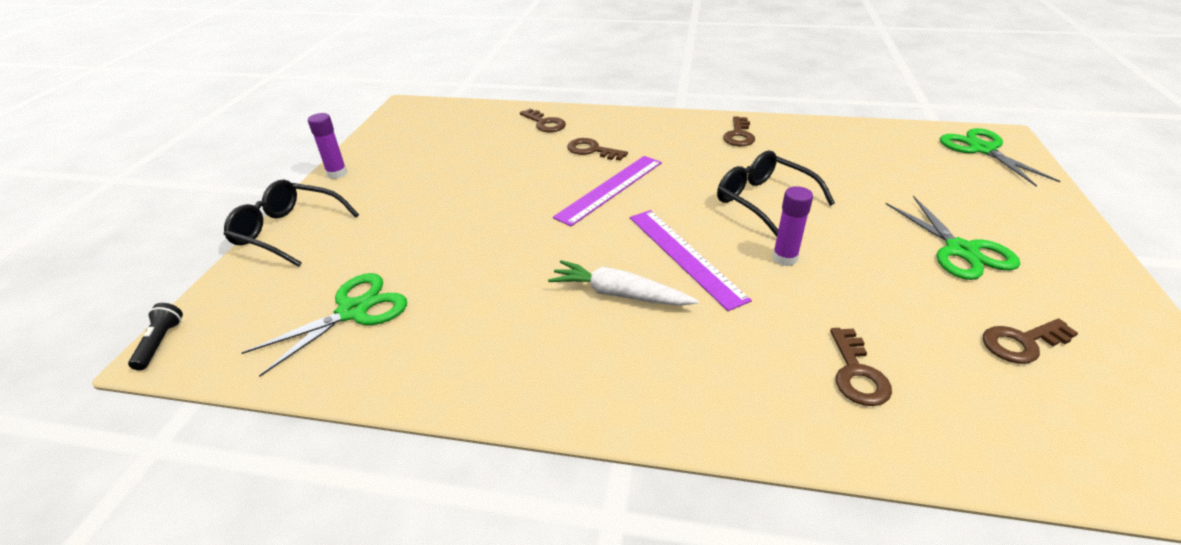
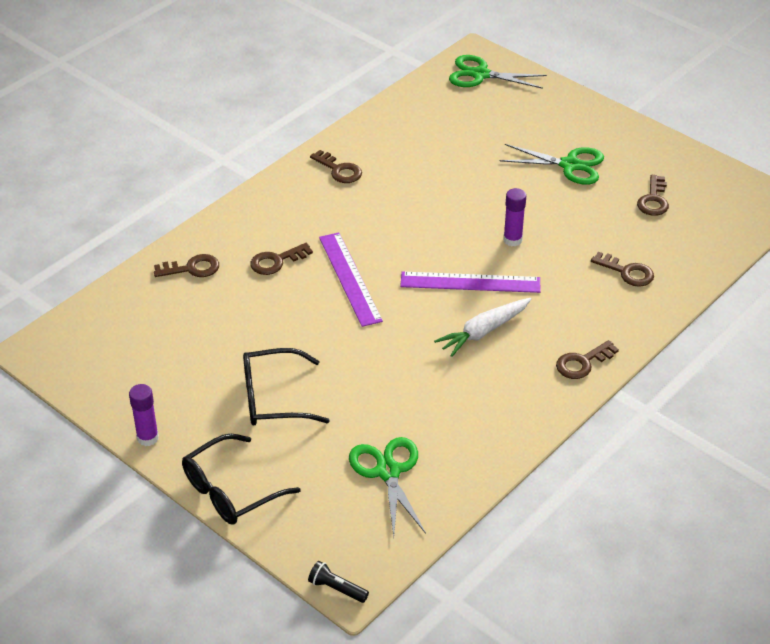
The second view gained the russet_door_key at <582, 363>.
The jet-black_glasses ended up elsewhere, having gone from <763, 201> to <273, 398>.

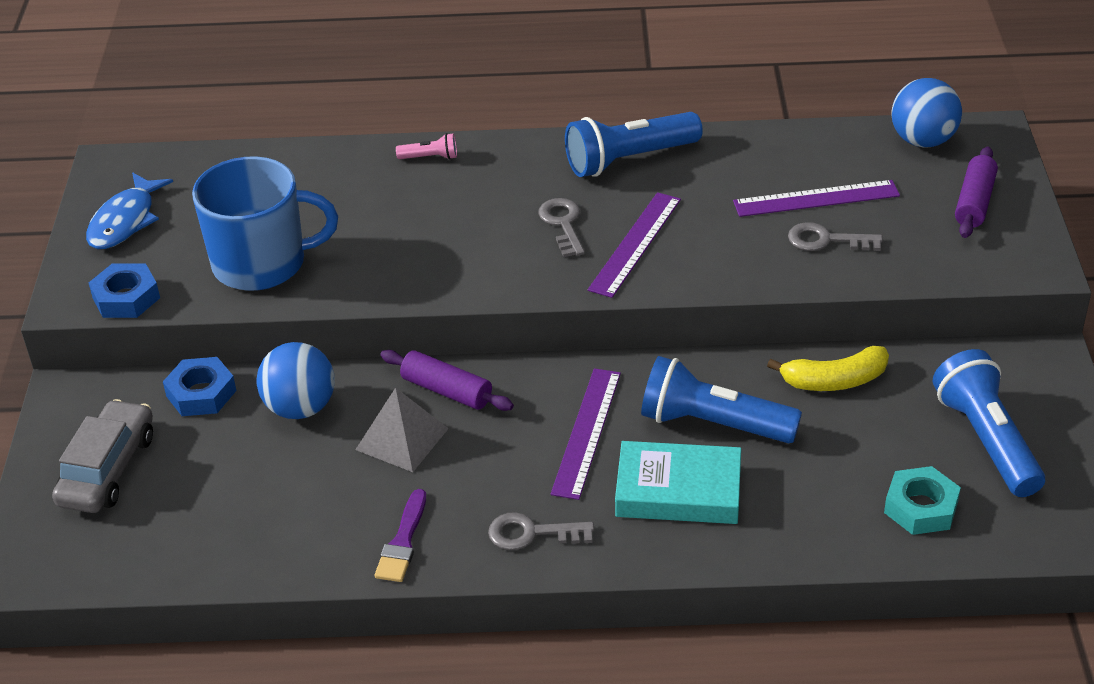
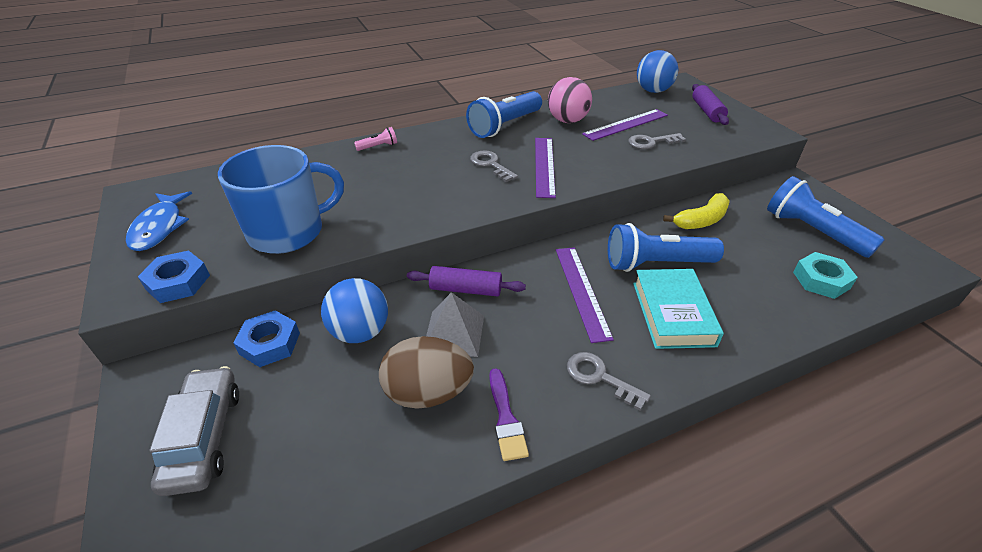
The second view gained the russet_toy_egg at <428, 393>.
The second view gained the rosy_ball at <567, 120>.
The gray_door_key at <532, 533> ended up facing another way, 60 degrees clockwise from before.
The turquoise_book at <678, 491> ended up facing another way, 75 degrees counterclockwise from before.

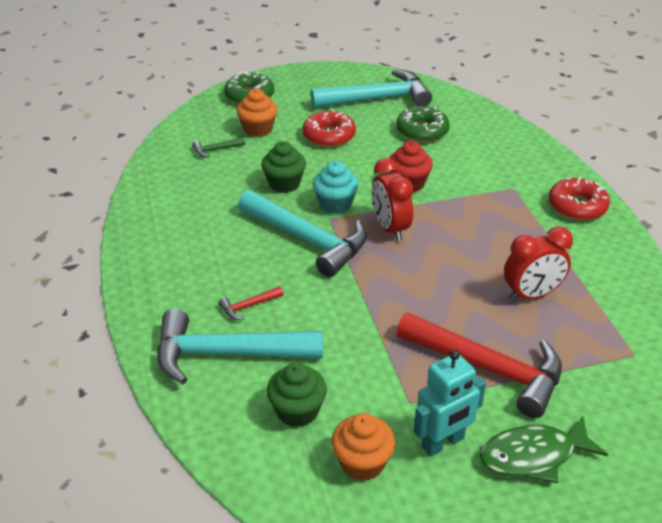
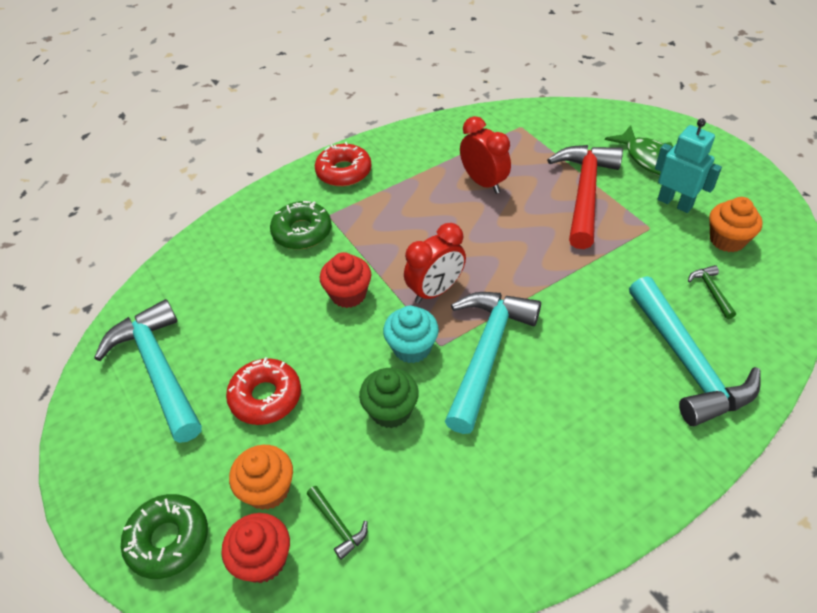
The second view lost the red_hammer at <248, 306>.
The second view gained the red_muffin at <263, 560>.
The leaf-green_donut ended up elsewhere, having gone from <422, 131> to <302, 232>.
Where the leaf-green_muffin stood at <297, 411>, the leaf-green_hammer came to stand at <711, 291>.

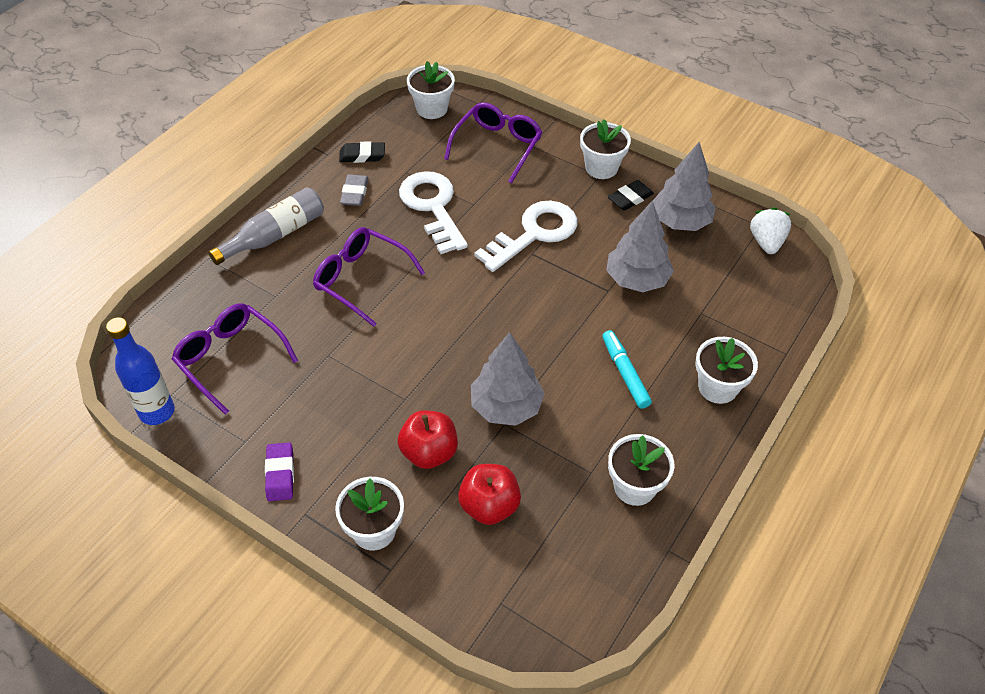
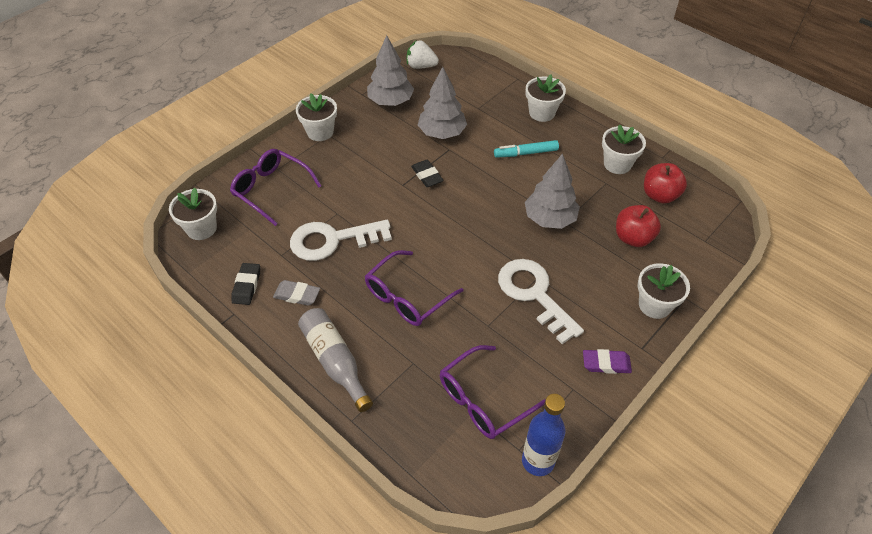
The red_apple ended up elsewhere, having gone from <429, 452> to <660, 195>.
The snow-white_door_key ended up elsewhere, having gone from <534, 233> to <534, 294>.
The jet-black_eraser ended up elsewhere, having gone from <630, 198> to <427, 176>.

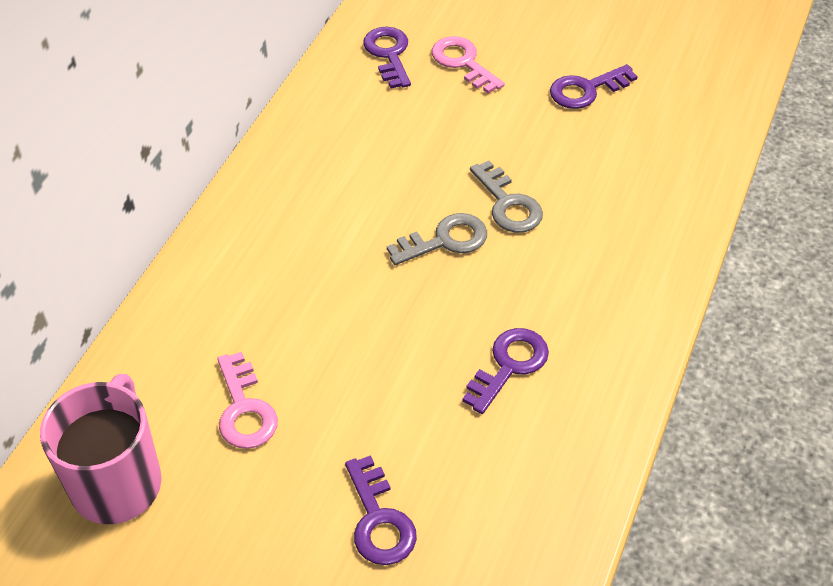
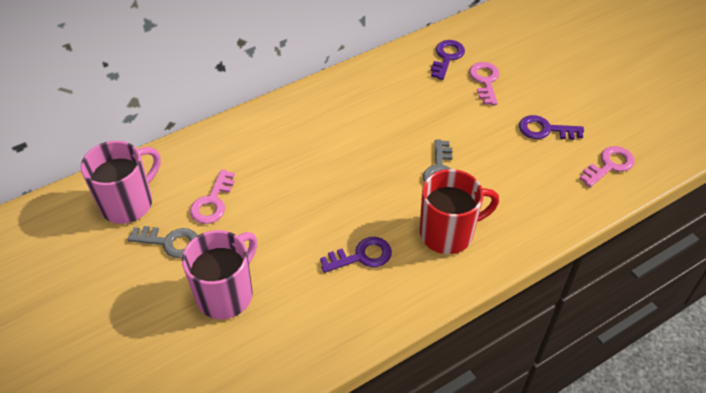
The second view gained the red_mug at <448, 233>.
The second view gained the rosy_door_key at <609, 165>.
The gray_door_key ended up elsewhere, having gone from <445, 240> to <170, 242>.
Where the purple_door_key stood at <379, 520>, the rosy_mug came to stand at <226, 294>.

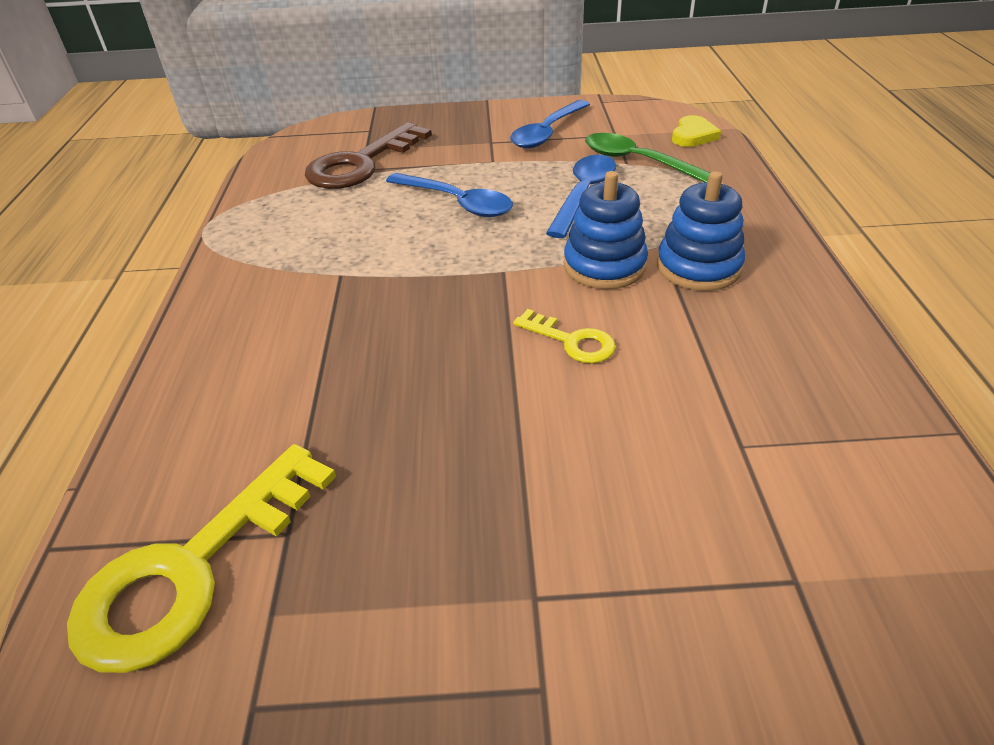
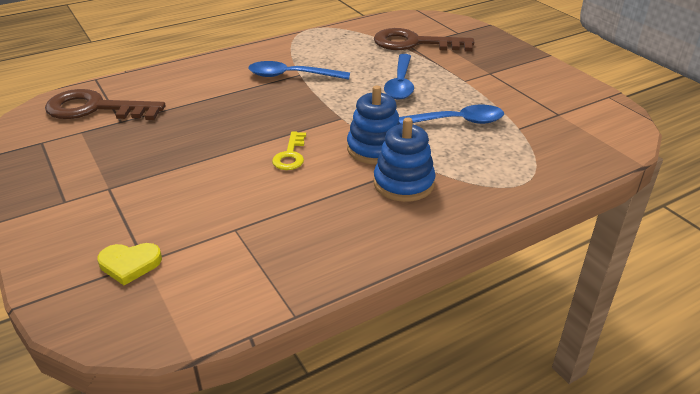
The second view lost the leaf-green_teaspoon at <638, 162>.
The royal_blue_teaspoon ended up elsewhere, having gone from <547, 132> to <292, 76>.
The yellow_heart ended up elsewhere, having gone from <693, 135> to <130, 264>.
What was the yellow_door_key at <192, 569> turned into the russet_door_key at <95, 108>.

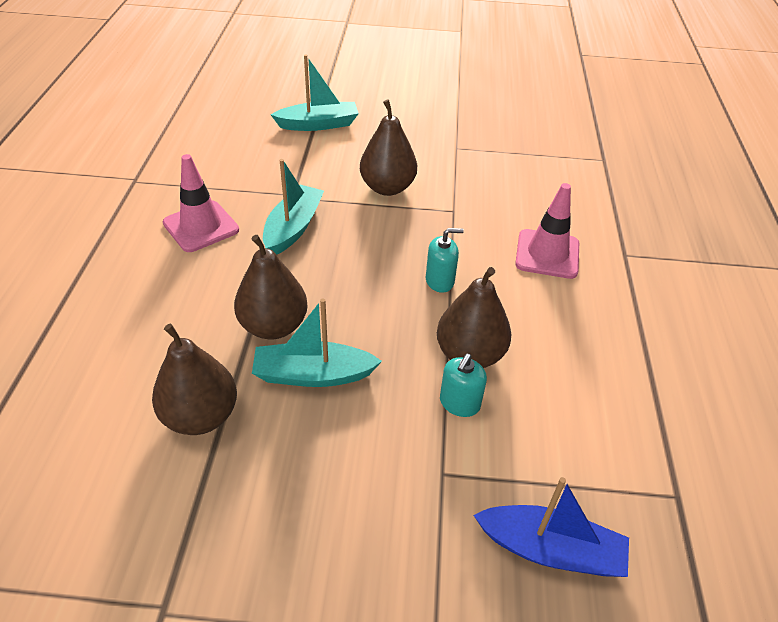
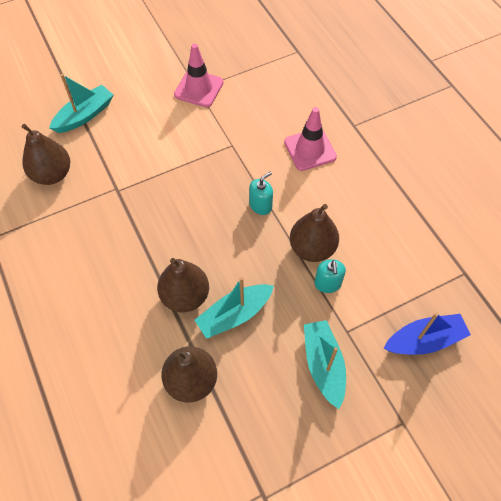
The rosy_traffic_cone ended up elsewhere, having gone from <201, 226> to <199, 88>.
The turquoise_boat ended up elsewhere, having gone from <293, 228> to <323, 365>.
The russet_pear_fruit ended up elsewhere, having gone from <387, 187> to <52, 174>.

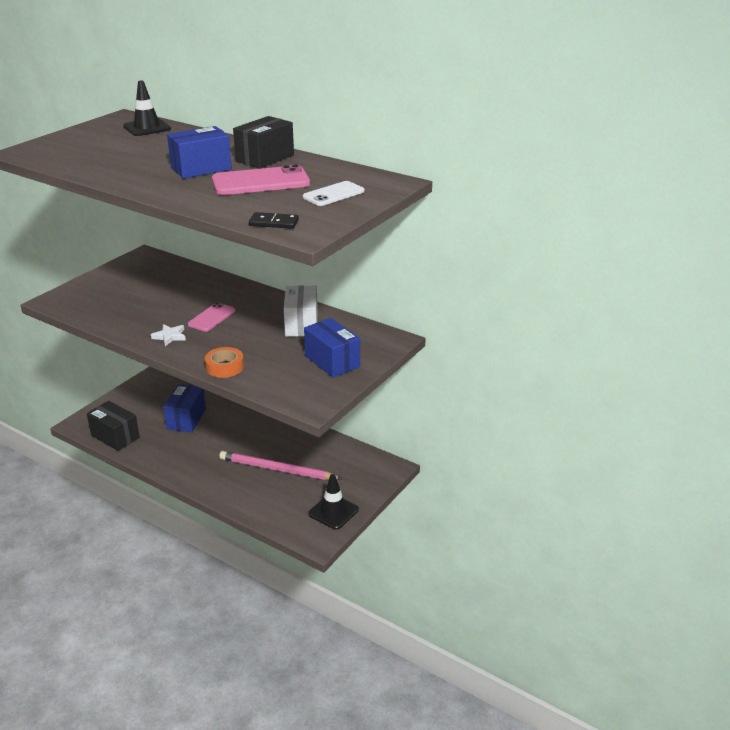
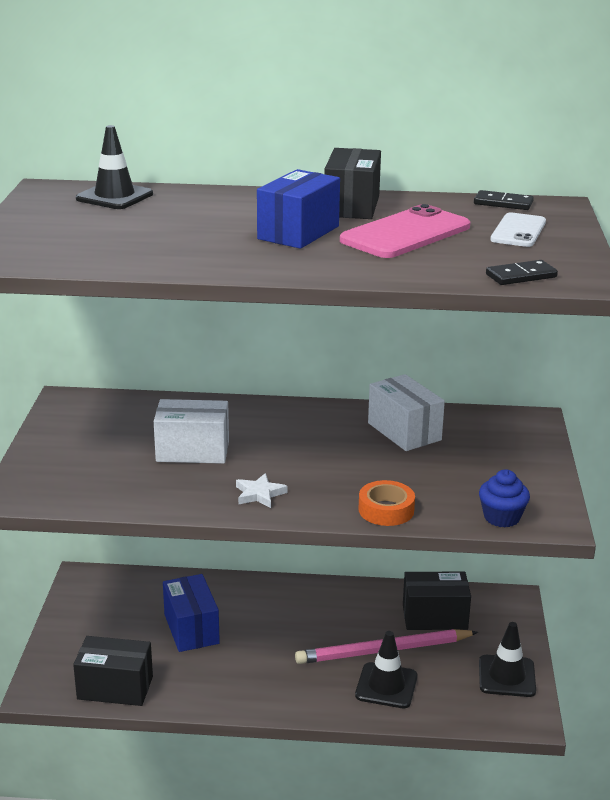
The second view lost the rosy_smartphone at <211, 317>.
The second view lost the royal_blue_parcel at <332, 361>.
The second view gained the snow-white_parcel at <192, 451>.
The second view gained the jet-black_traffic_cone at <386, 686>.
The second view gained the jet-black_parcel at <434, 617>.
The second view gained the jet-black_domino at <503, 203>.
The second view gained the royal_blue_muffin at <501, 517>.

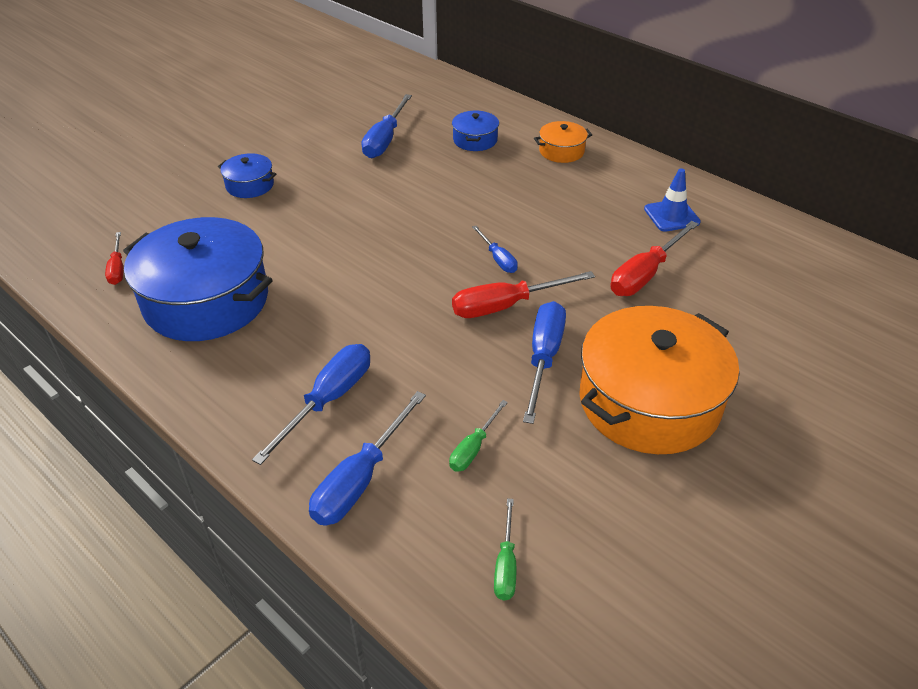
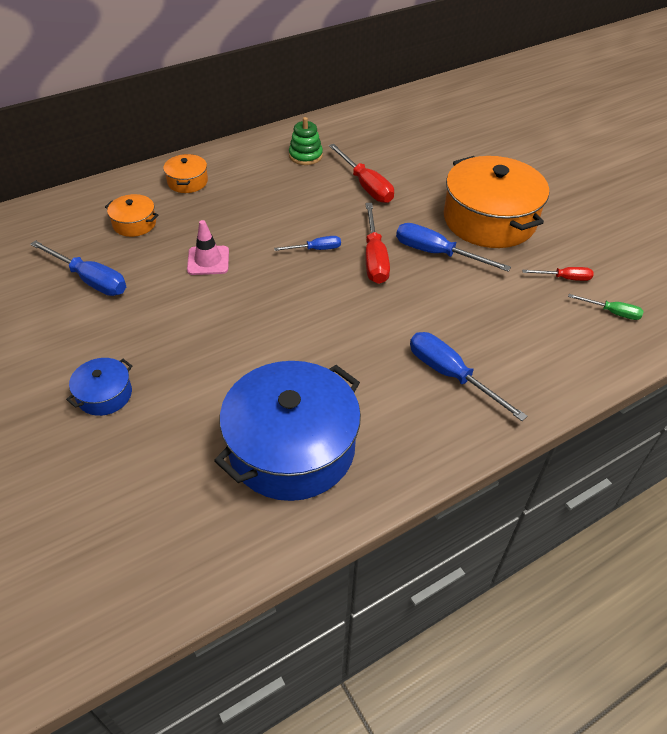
The second view lost the royal_blue_screwdriver at <360, 479>.
The second view lost the leaf-green_screwdriver at <473, 448>.
The second view gained the rosy_traffic_cone at <208, 260>.
The red_screwdriver ended up elsewhere, having gone from <117, 269> to <564, 278>.
Where the royal_blue_traffic_cone stood at <671, 216>, the leaf-green_stacking_rings came to stand at <305, 156>.
What was the royal_blue_cooking_pot at <475, 140> turned into the orange_cooking_pot at <134, 223>.

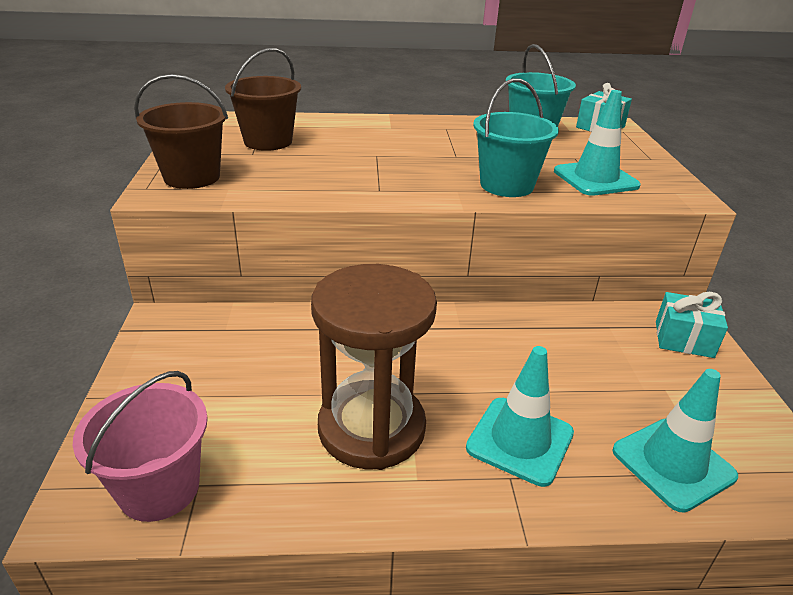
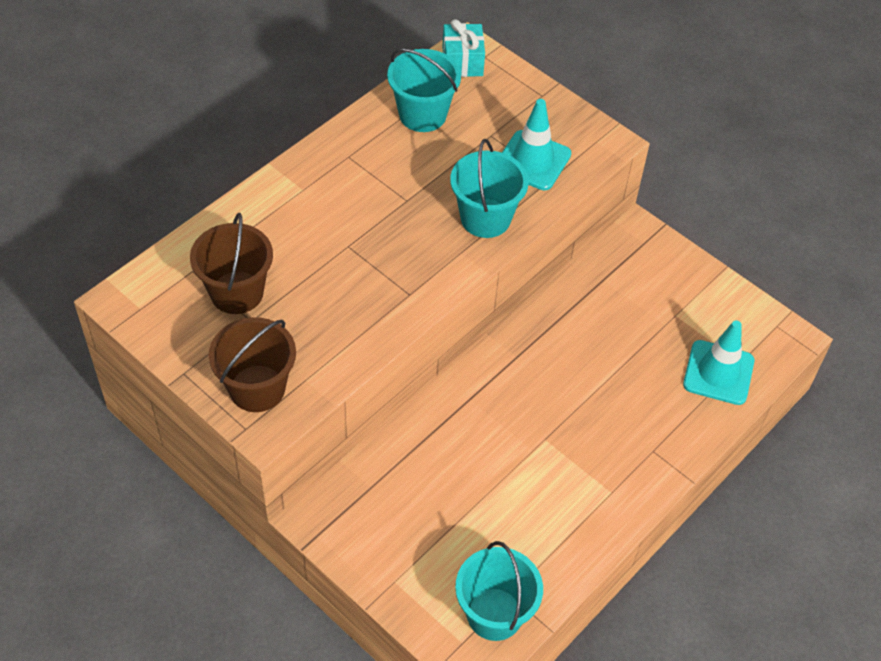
The second view lost the russet_hourglass at <371, 428>.
The second view lost the turquoise_traffic_cone at <520, 440>.
The second view lost the turquoise_wrapped_gift at <684, 339>.
What was the rosy_bucket at <159, 488> turned into the turquoise_bucket at <494, 614>.

